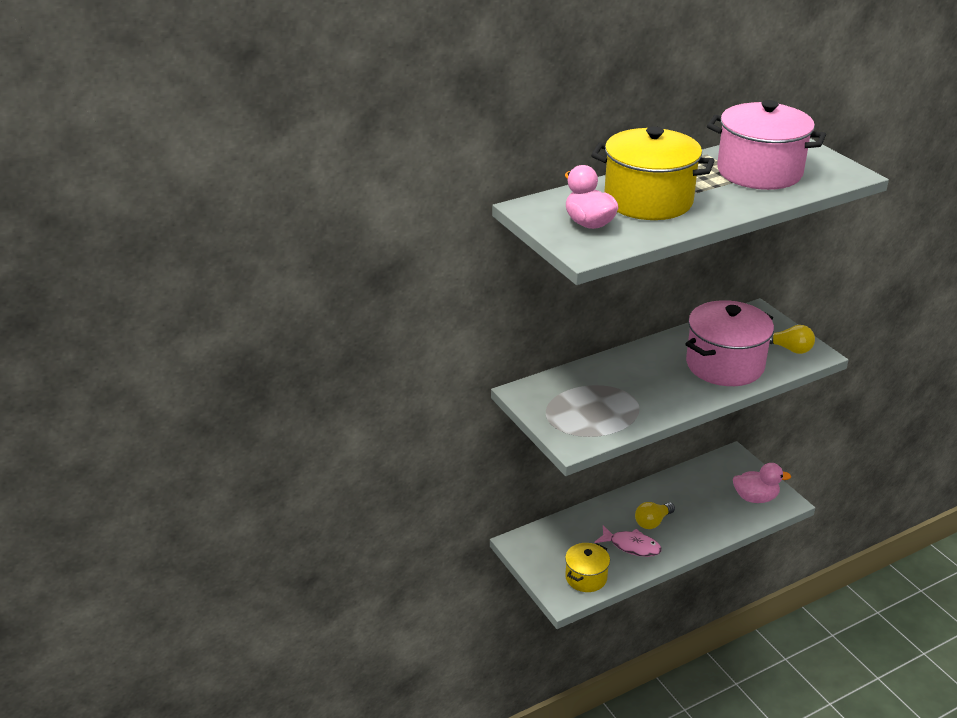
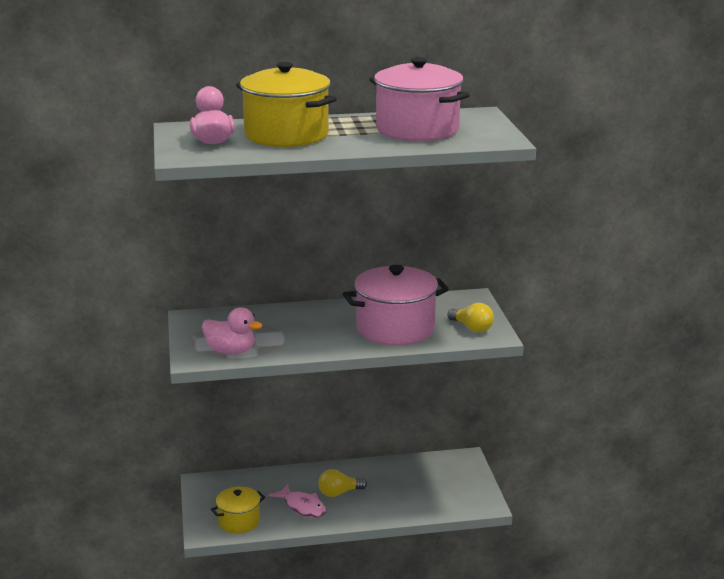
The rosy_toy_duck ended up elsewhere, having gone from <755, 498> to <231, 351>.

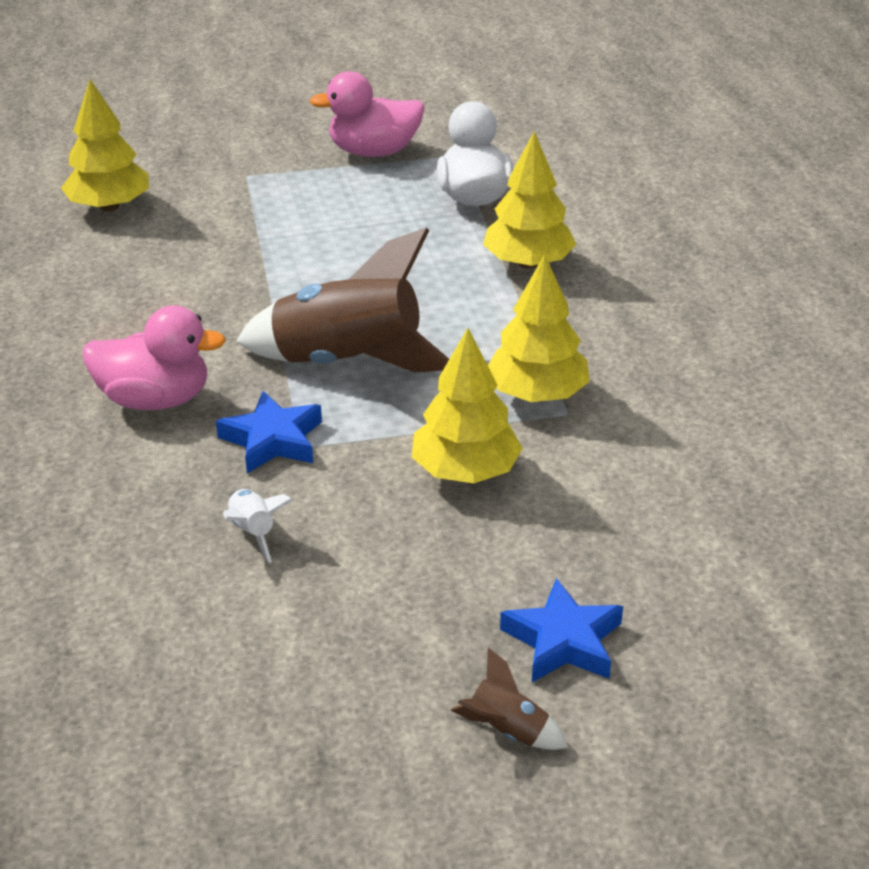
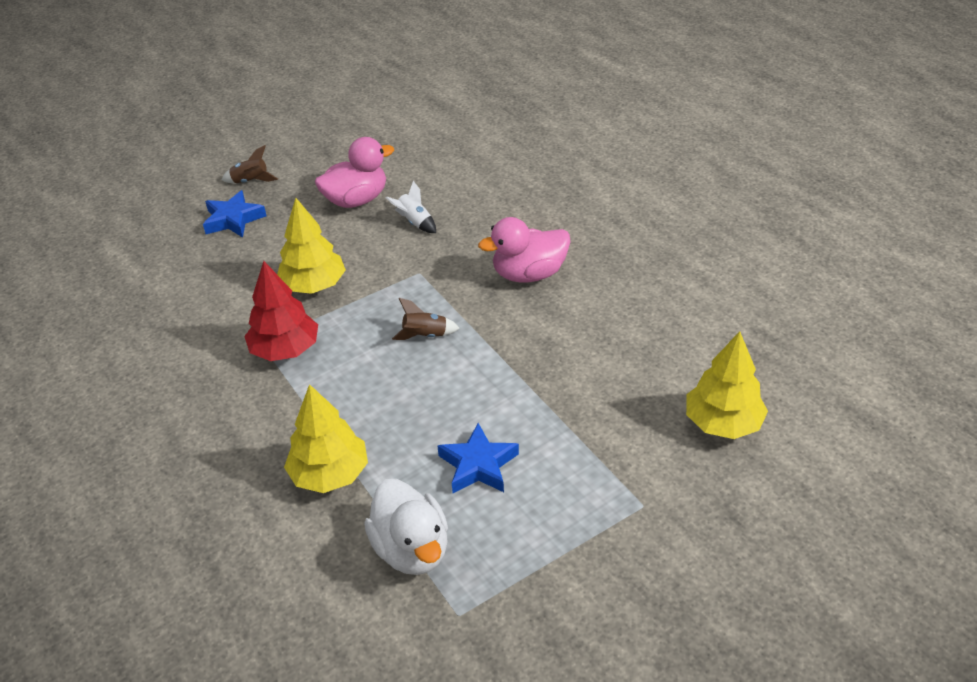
The royal_blue_star_shape ended up elsewhere, having gone from <273, 440> to <478, 465>.
The rosy_toy_duck ended up elsewhere, having gone from <373, 152> to <356, 200>.
What was the yellow_tree at <537, 394> turned into the red_tree at <285, 350>.
The size of the russet_spaceship at <348, 362> changed by a factor of 0.42.

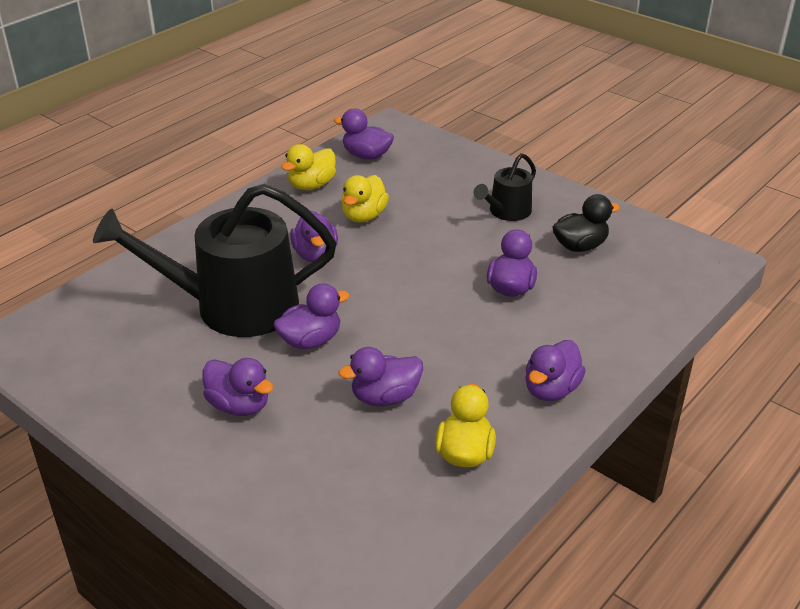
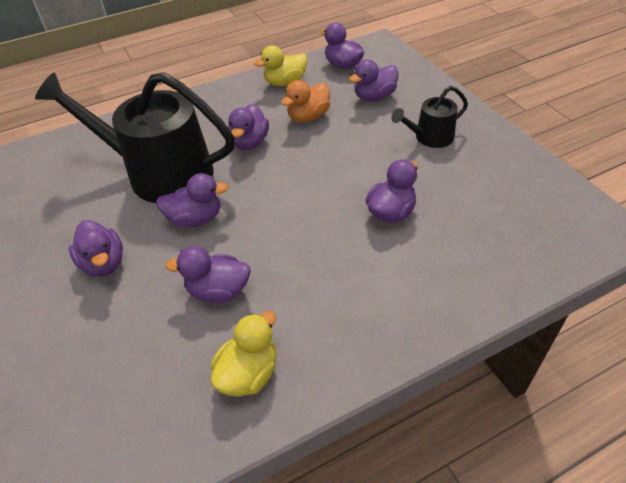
The second view lost the jet-black_toy_duck at <580, 246>.
The purple_toy_duck ended up elsewhere, having gone from <551, 389> to <374, 97>.
What was the yellow_toy_duck at <364, 216> turned into the orange_toy_duck at <308, 117>.

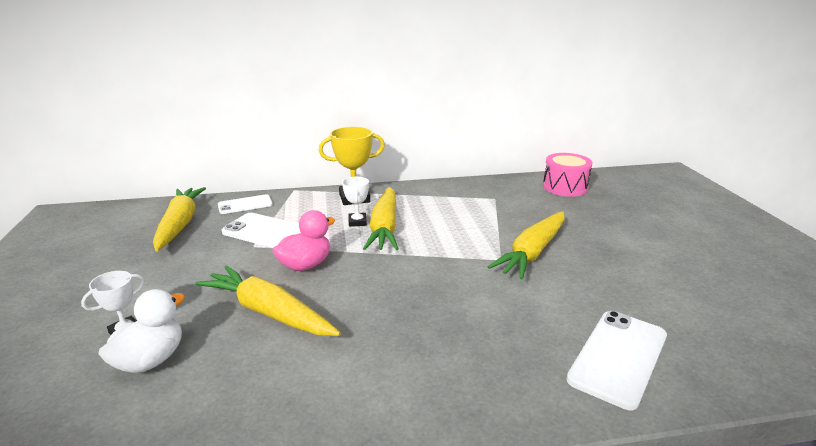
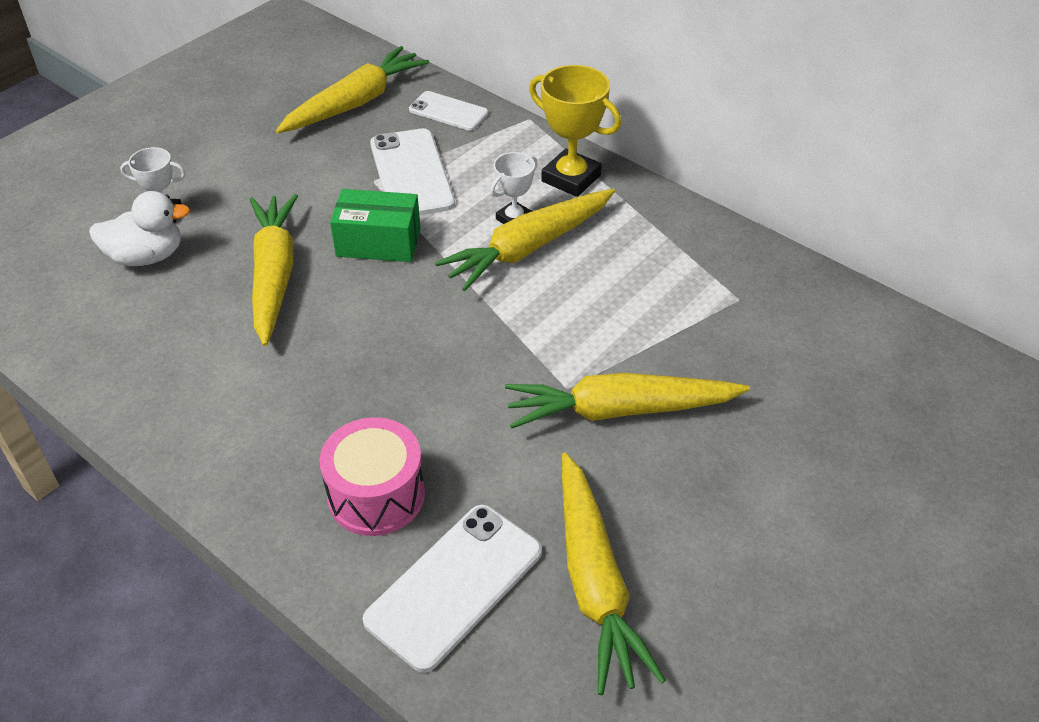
The second view gained the yellow_root_vegetable at <595, 582>.
The rosy_drum ended up elsewhere, having gone from <565, 187> to <376, 495>.
Where the rosy_toy_duck stood at <305, 265>, the leaf-green_parcel came to stand at <378, 242>.
The snow-white_smartphone at <618, 357> ended up facing another way, 45 degrees counterclockwise from before.

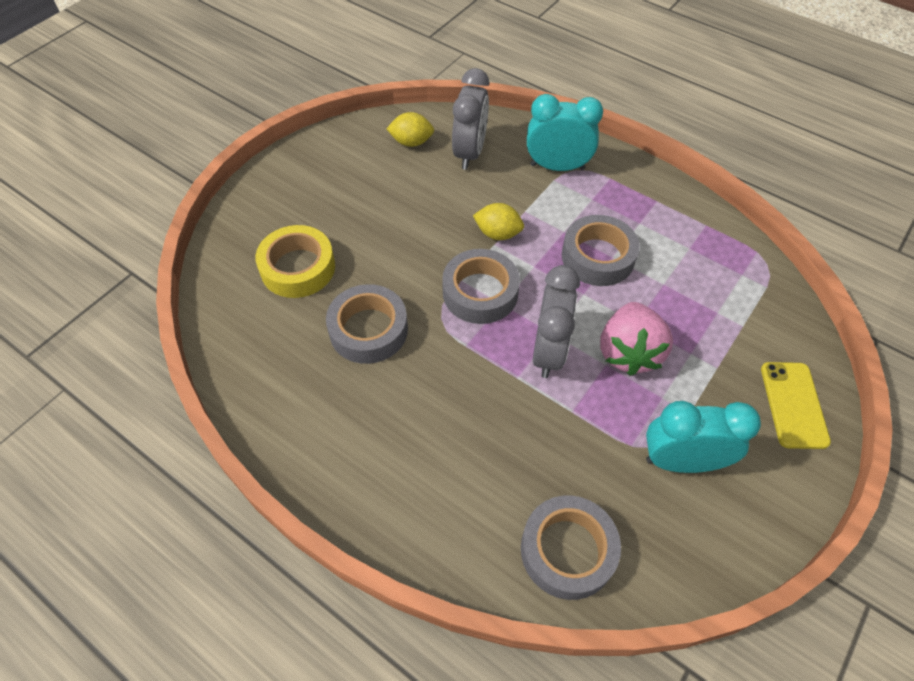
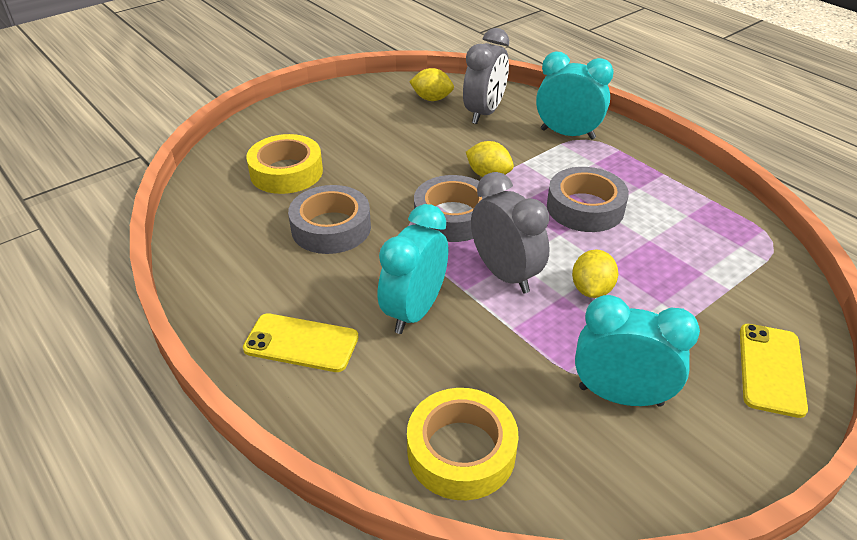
The second view gained the yellow_smartphone at <301, 343>.
The second view gained the turquoise_alarm_clock at <414, 311>.
Where the rosy_strawberry stood at <628, 352>, the yellow_toy_lemon came to stand at <591, 289>.
What was the gray_roll_of_tape at <567, 550> turned into the yellow_roll_of_tape at <461, 451>.
The gray_alarm_clock at <548, 351> ended up facing another way, 60 degrees counterclockwise from before.

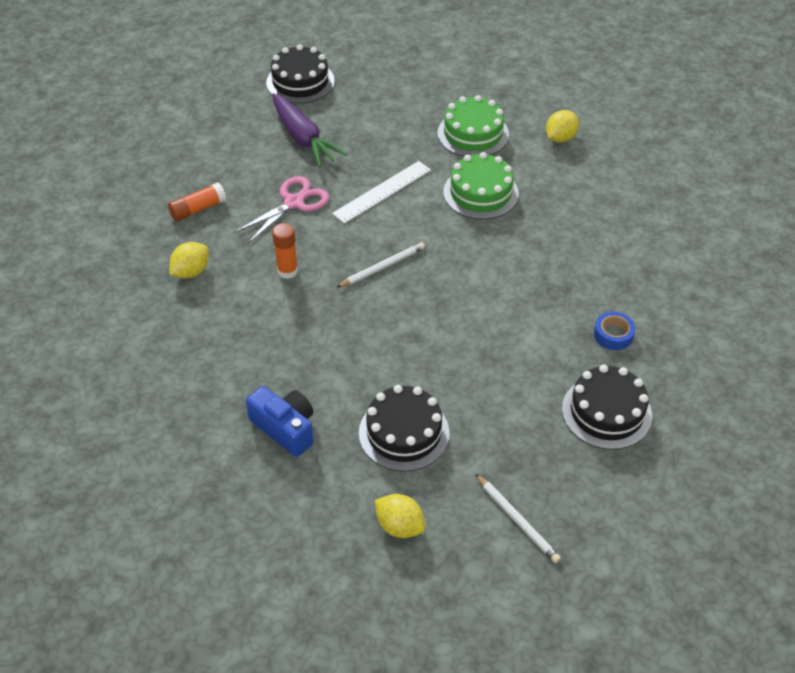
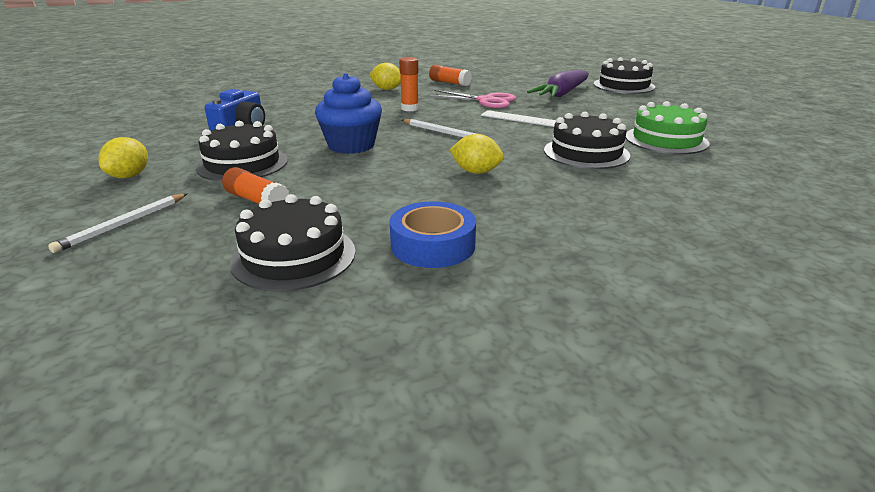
The second view gained the orange_stick_of_glue at <257, 201>.
The second view gained the royal_blue_muffin at <351, 145>.
The yellow_toy_lemon ended up elsewhere, having gone from <560, 138> to <476, 172>.
What was the leaf-green_gateau at <480, 193> turned into the jet-black_gateau at <586, 153>.
The size of the royal_blue_roll_of_tape at <613, 334> changed by a factor of 1.54.

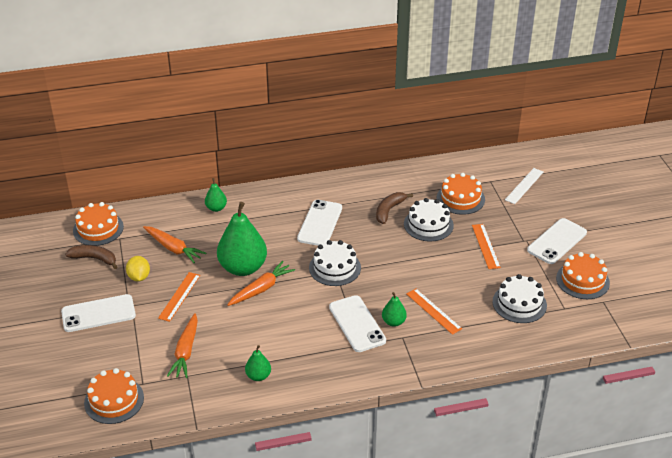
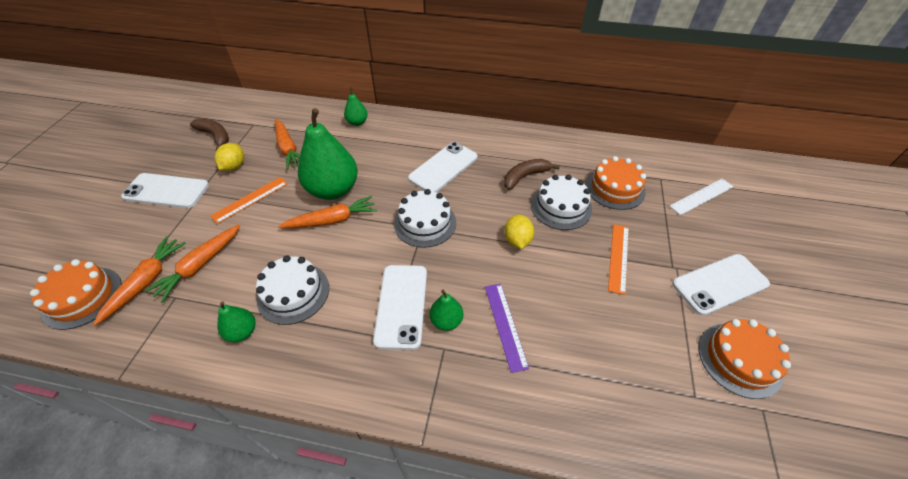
The second view lost the orange_gateau at <98, 229>.
The second view gained the orange_root_vegetable at <146, 282>.
The second view gained the yellow_toy_lemon at <517, 240>.
The snow-white_gateau ended up elsewhere, having gone from <519, 303> to <293, 293>.
What was the orange_ruler at <433, 311> turned into the purple_ruler at <505, 325>.

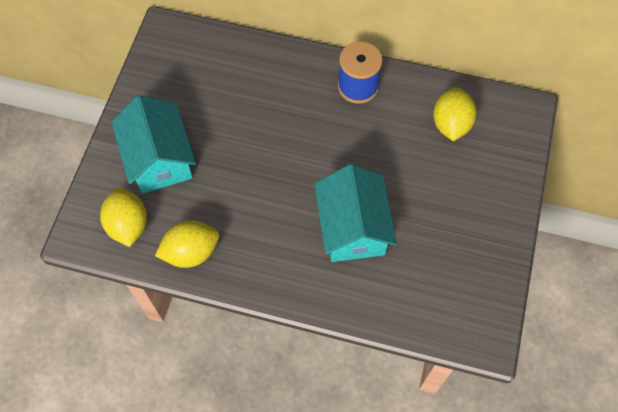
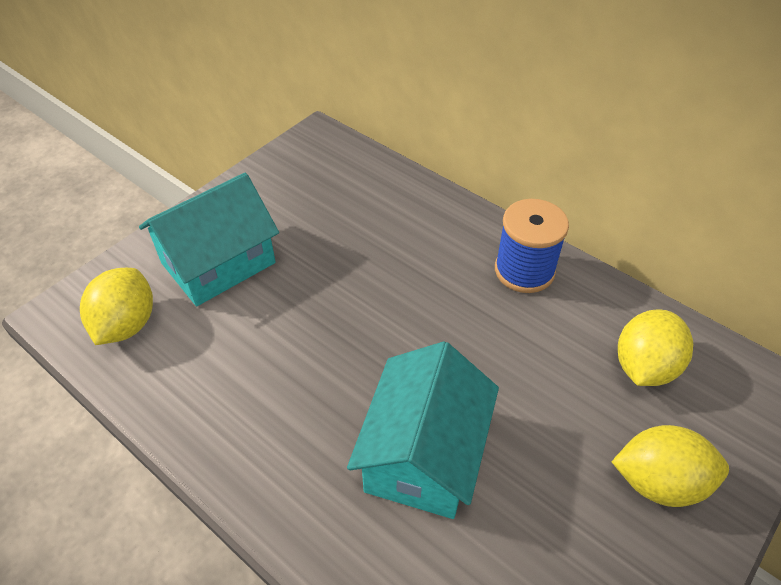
The yellow_toy_lemon ended up elsewhere, having gone from <191, 252> to <659, 482>.
The turquoise_toy_house at <159, 159> ended up facing another way, 45 degrees clockwise from before.

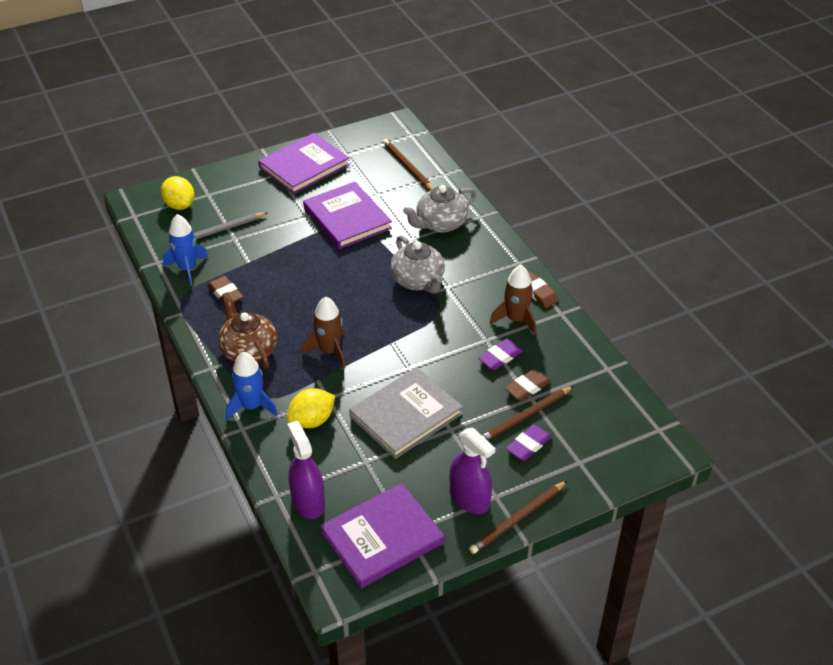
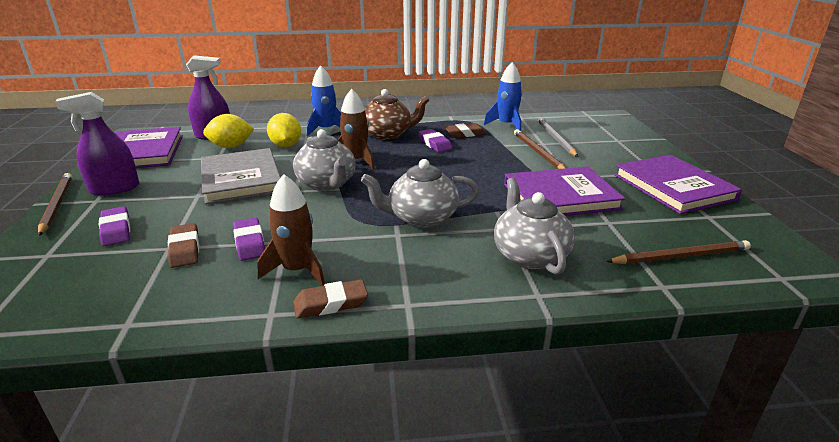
The second view gained the gray_teapot at <327, 184>.
The second view gained the purple_eraser at <434, 144>.
The yellow_toy_lemon ended up elsewhere, having gone from <179, 205> to <231, 146>.
The russet_pencil ended up elsewhere, having gone from <524, 417> to <538, 152>.

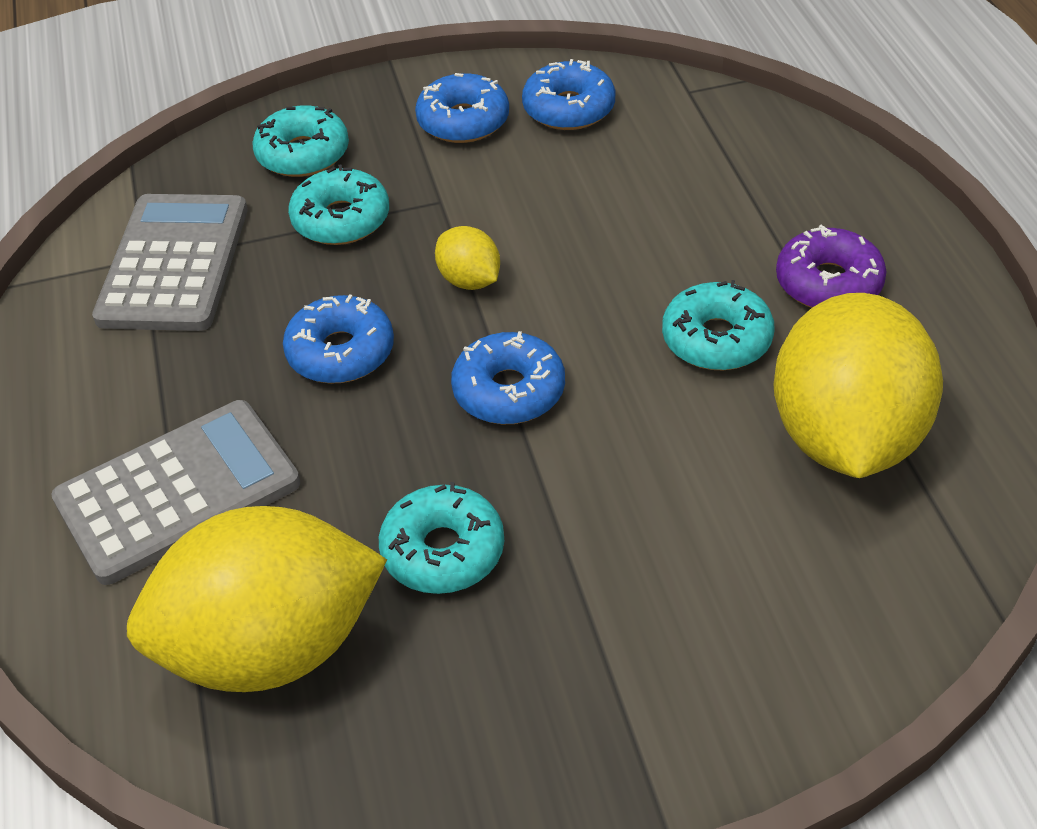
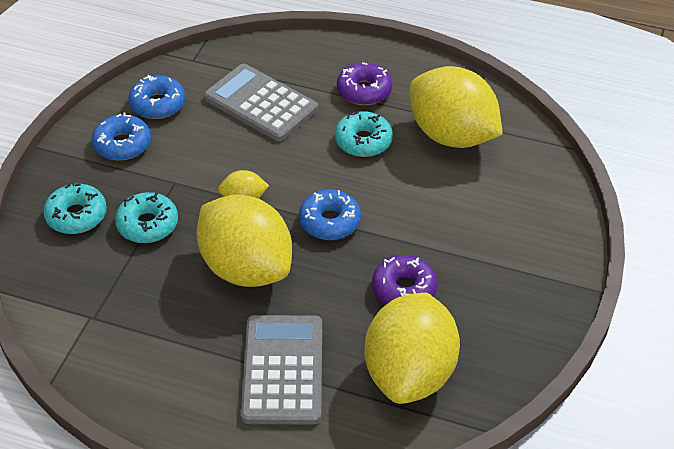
The gray_calculator ended up elsewhere, having gone from <174, 264> to <261, 103>.
Where the royal_blue_donut stood at <341, 352>, the yellow_toy_lemon came to stand at <246, 268>.
What was the turquoise_donut at <443, 551> turned into the purple_donut at <404, 289>.

